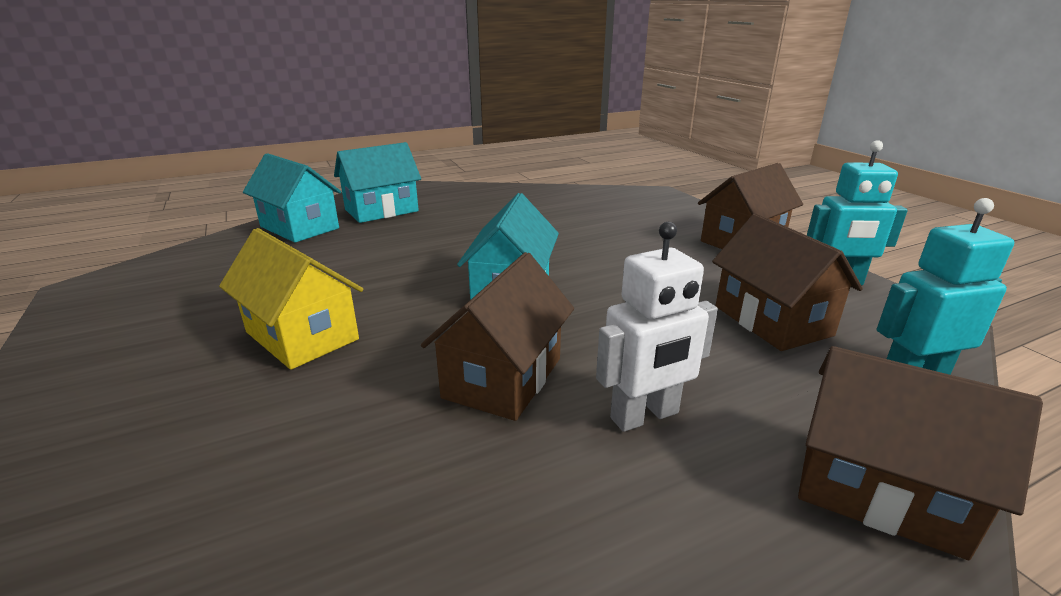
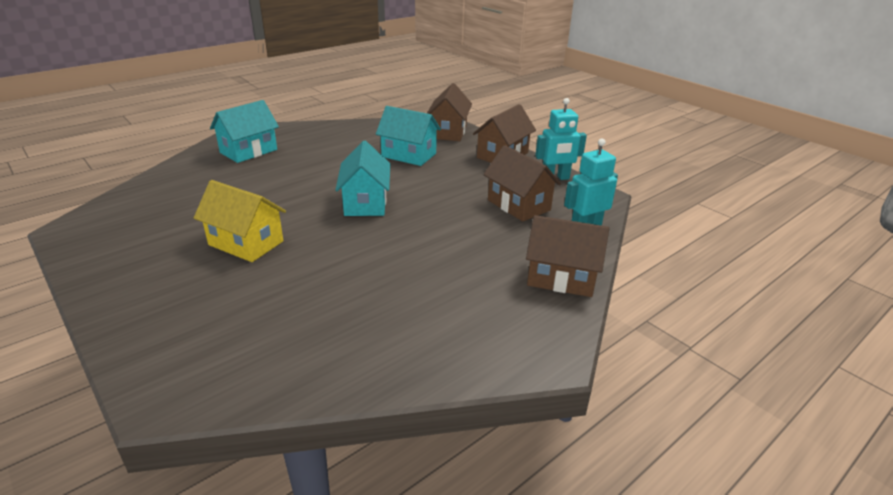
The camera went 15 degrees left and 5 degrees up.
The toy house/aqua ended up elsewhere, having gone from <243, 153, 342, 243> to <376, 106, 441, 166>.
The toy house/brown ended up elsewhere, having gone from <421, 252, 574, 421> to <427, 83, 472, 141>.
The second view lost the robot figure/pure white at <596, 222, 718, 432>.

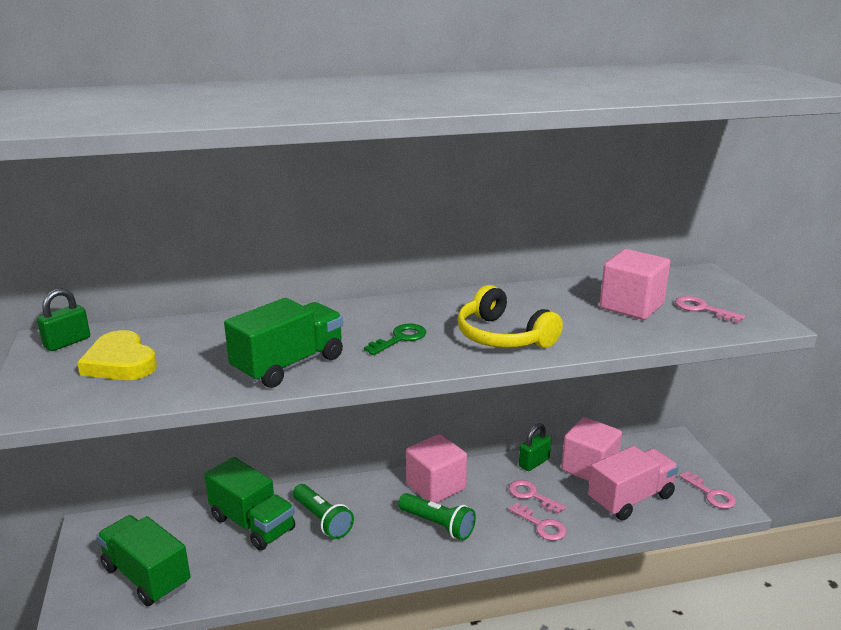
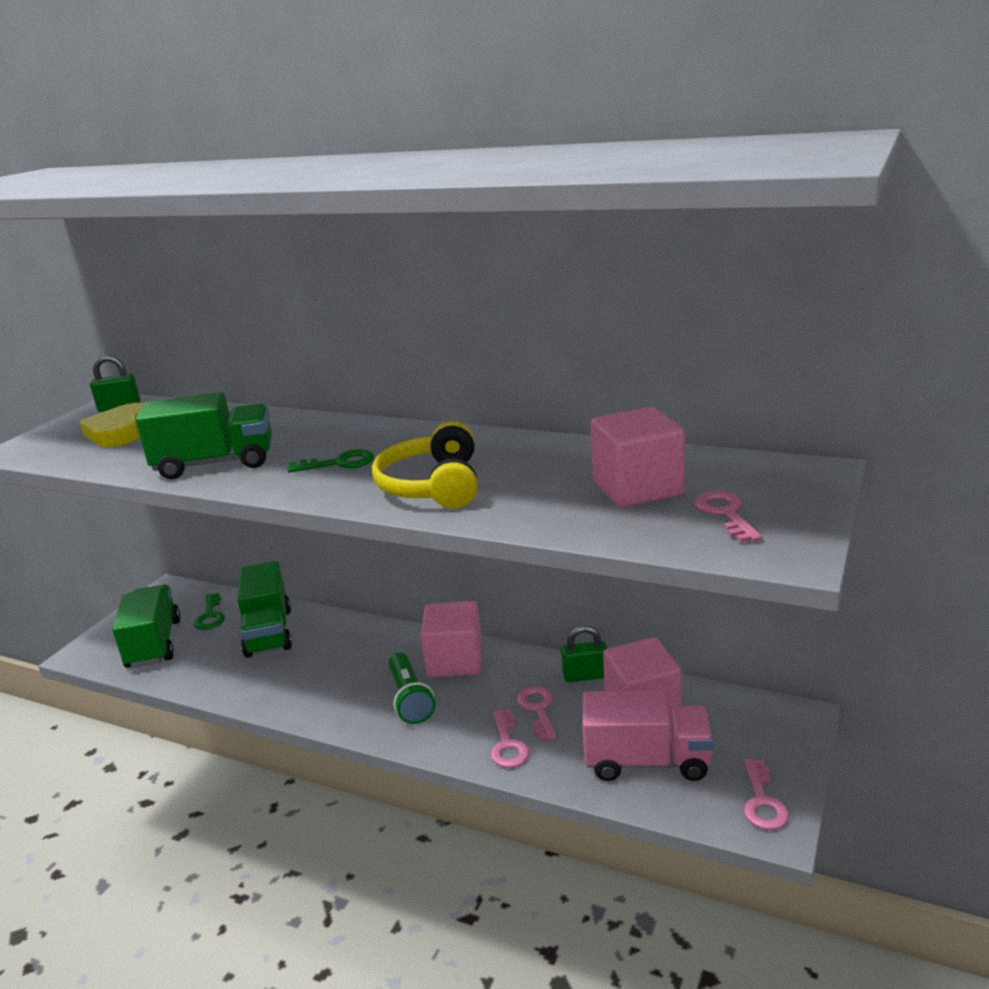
The camera went 40 degrees right and 0 degrees up.
The second view lost the torch/emerald at <293, 484, 354, 539>.
The second view gained the latchkey/emerald at <194, 593, 225, 630>.

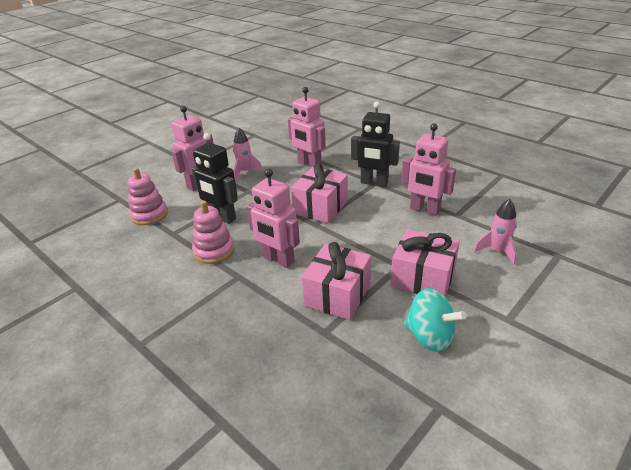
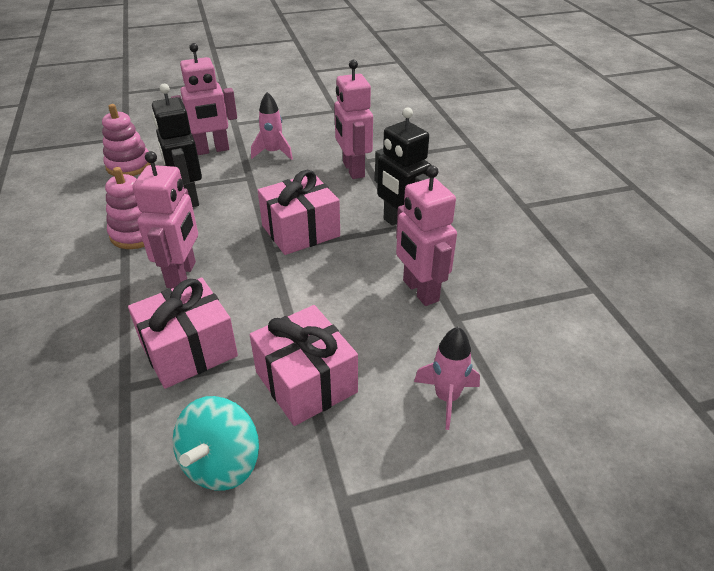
The camera went 30 degrees right and 5 degrees up.
The robot figure/pink at <246, 169, 300, 268> ended up facing another way, 150 degrees counterclockwise from before.
The whirligig/aqua at <404, 288, 466, 352> ended up facing another way, 45 degrees clockwise from before.

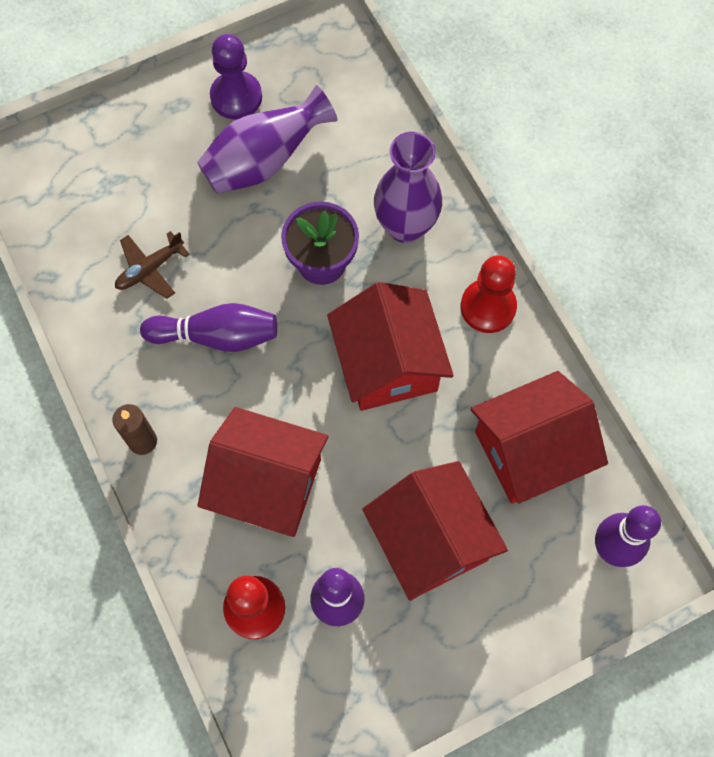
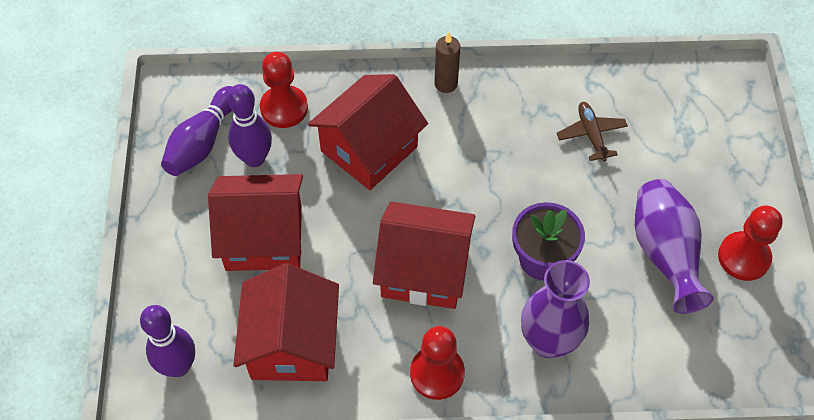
The camera went 115 degrees right and 10 degrees down.
The tenpin/violet ended up elsewhere, having gone from <140, 303, 277, 352> to <161, 86, 233, 176>.
What was the game pawn/violet at <210, 34, 262, 119> turned into the game pawn/crimson at <718, 205, 783, 281>.

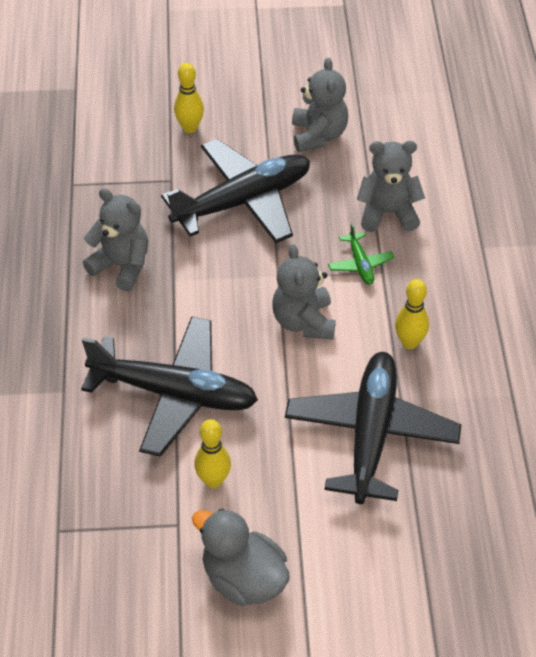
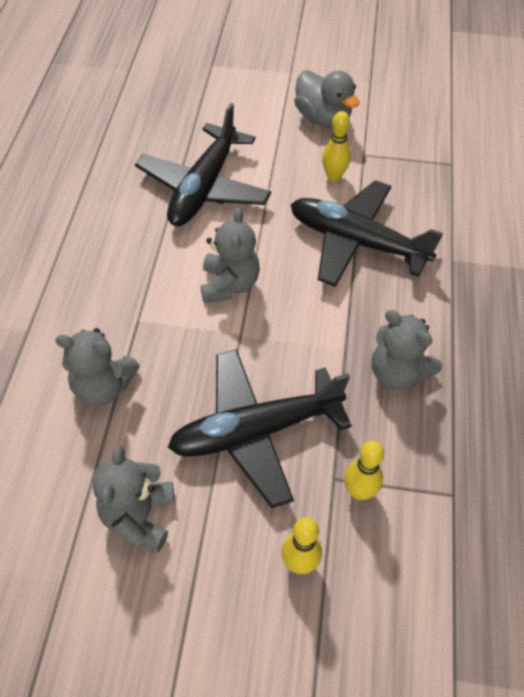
The camera went 170 degrees left and 5 degrees up.
The second view lost the plane/emerald at <328, 223, 394, 285>.
The tenpin/bright yellow ended up elsewhere, having gone from <395, 279, 429, 349> to <344, 441, 384, 500>.

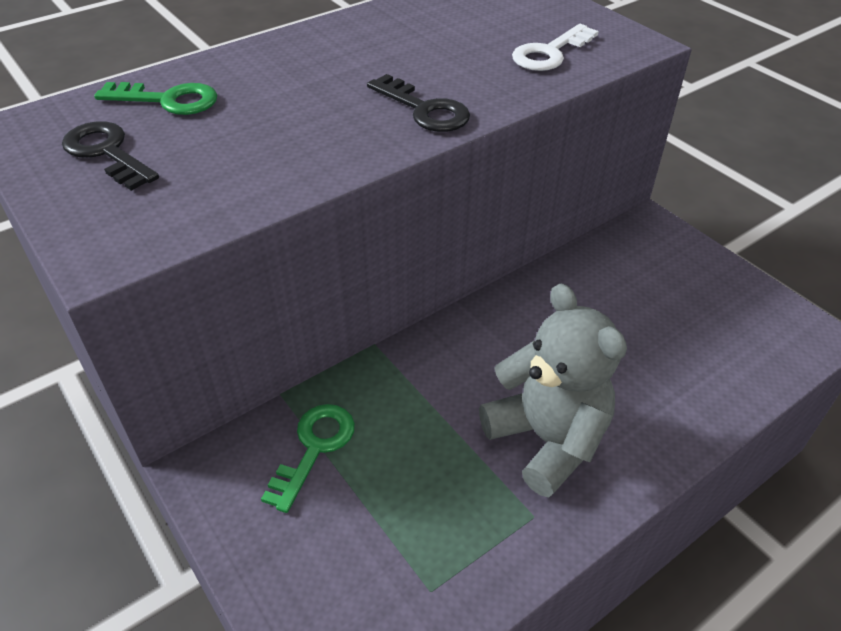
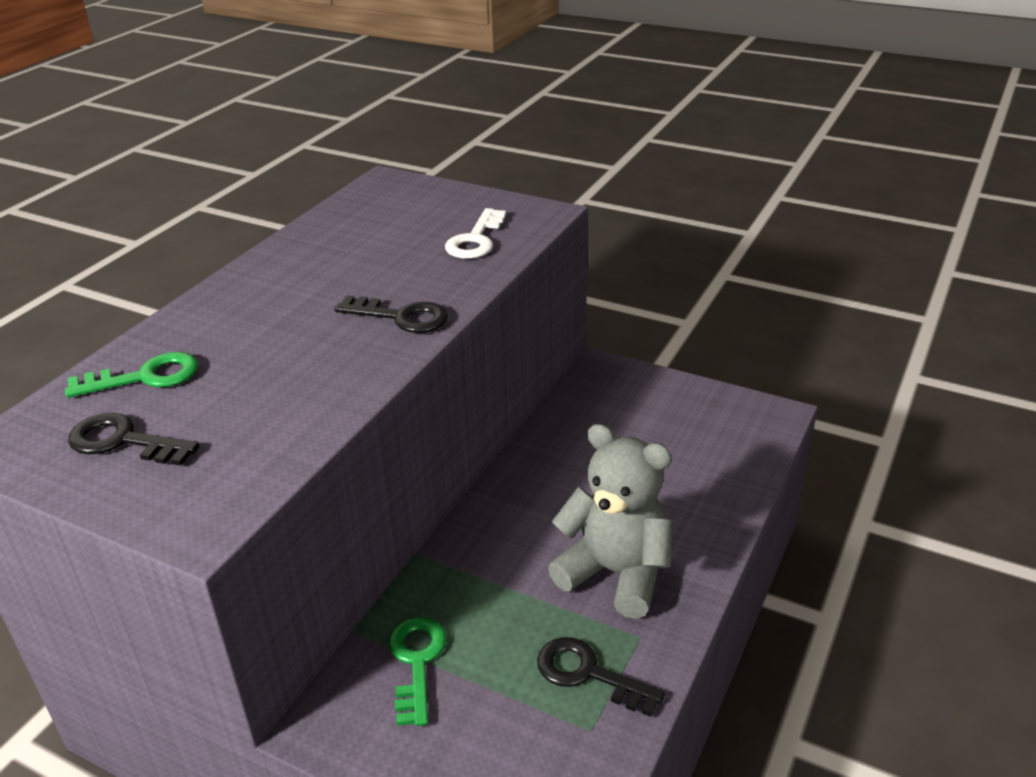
The camera went 25 degrees left and 10 degrees down.
The second view gained the latchkey/jet-black at <537, 637, 665, 717>.

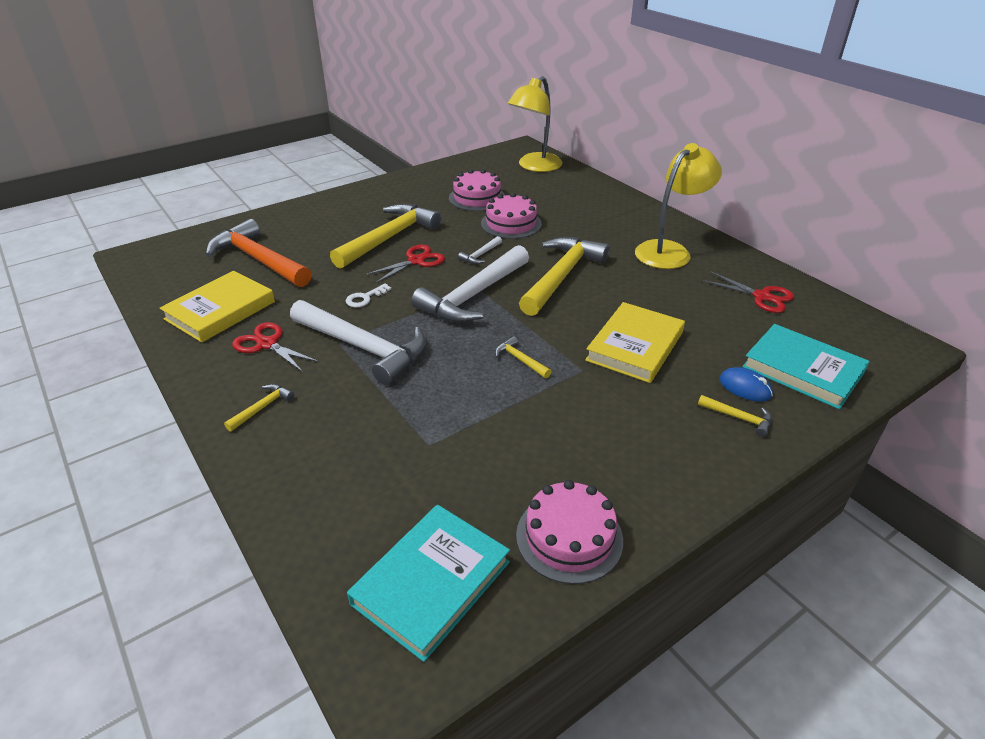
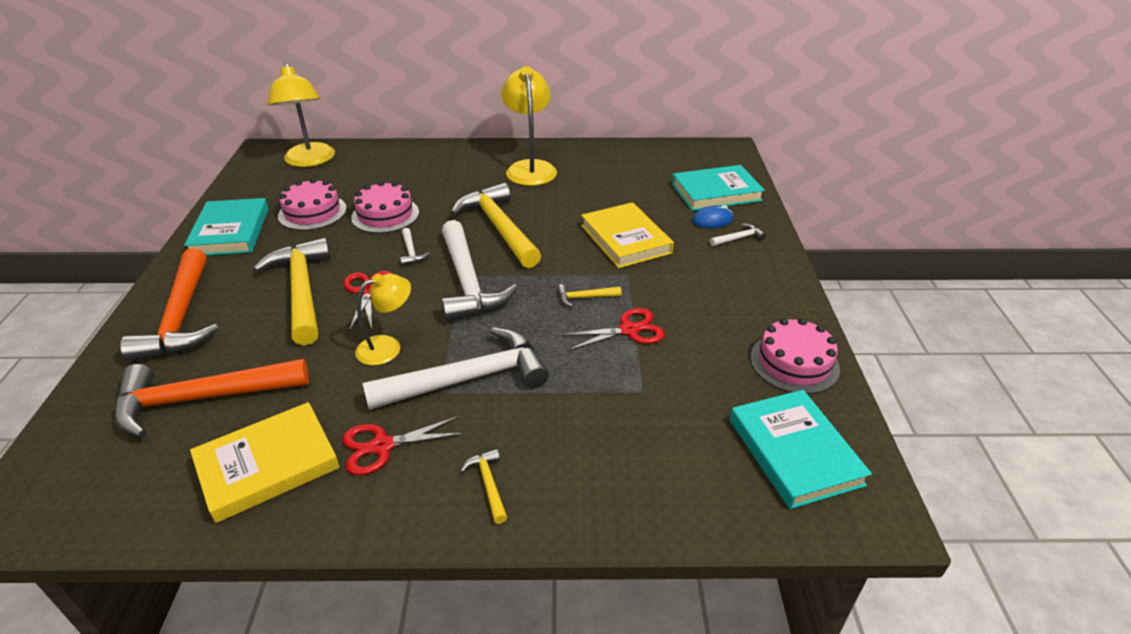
The camera went 55 degrees left and 0 degrees up.
The hardback/bright yellow at <160, 271, 275, 343> ended up facing another way, 75 degrees clockwise from before.
Where the latchkey/pure white stood at <346, 283, 391, 307>, the reading lamp/bright yellow came to stand at <355, 274, 411, 366>.
What was the carpenter's hammer/bright yellow at <698, 395, 772, 437> turned into the carpenter's hammer/pure white at <710, 223, 766, 246>.
The shears/crimson ended up elsewhere, having gone from <702, 271, 794, 313> to <561, 308, 665, 351>.
The second view gained the carpenter's hammer/orange at <120, 248, 218, 362>.
The second view gained the hardback/aqua at <184, 198, 269, 256>.

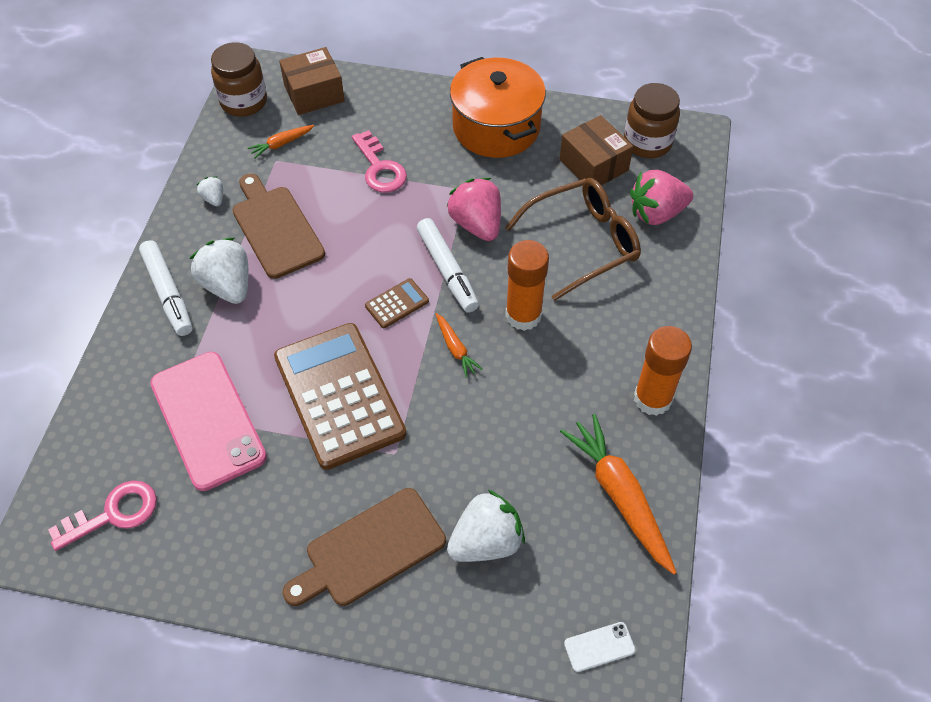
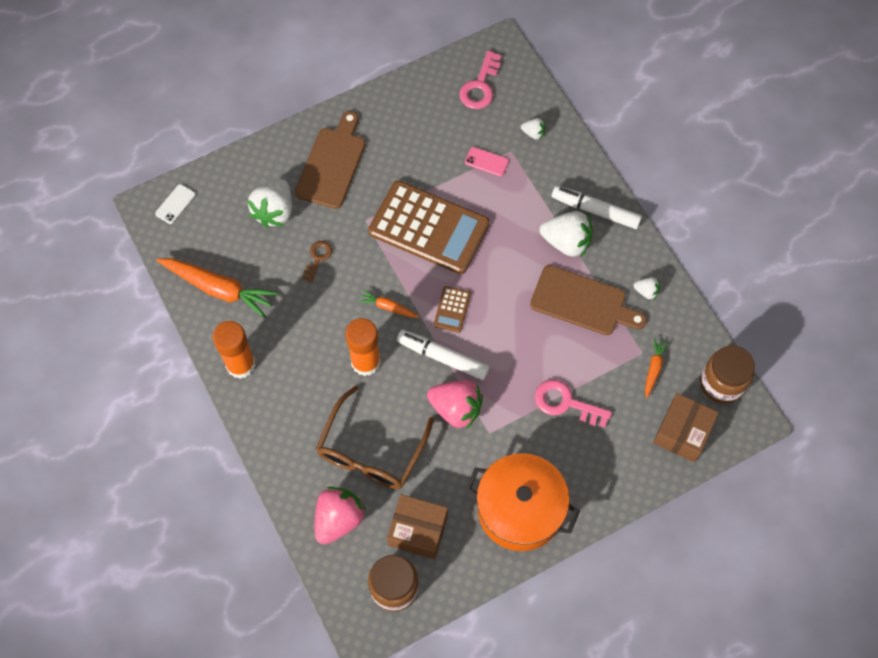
The camera went 140 degrees right and 10 degrees up.
The size of the smartphone/pink at <150, 352, 267, 491> changed by a factor of 0.40.
The second view gained the latchkey/brown at <303, 241, 332, 282>.
The second view gained the berry/pure white at <521, 118, 546, 140>.

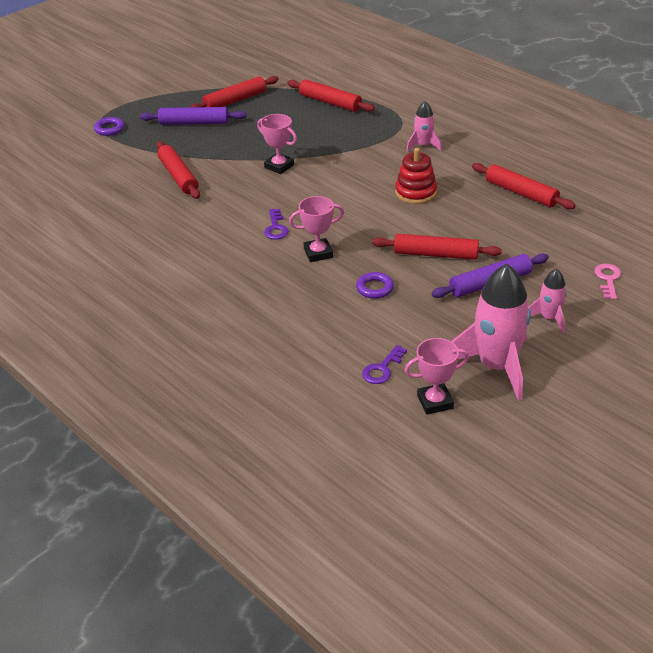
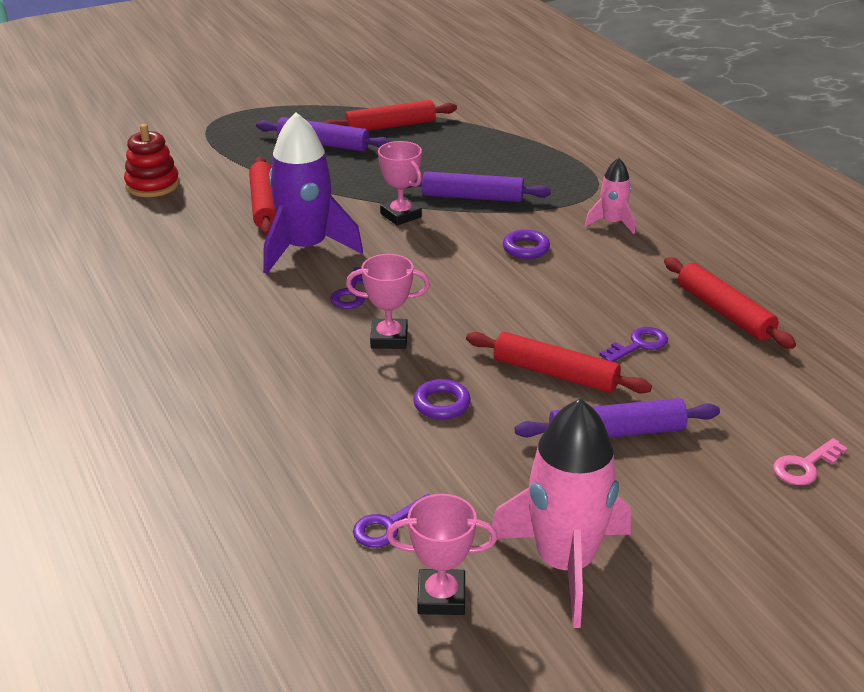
The camera went 15 degrees right and 5 degrees down.
The hoop/violet ended up elsewhere, having gone from <94, 117, 124, 136> to <503, 229, 550, 259>.
The second view lost the rolling pin/crimson at <287, 79, 375, 112>.
The stacking rings/crimson ended up elsewhere, having gone from <395, 148, 437, 204> to <124, 124, 180, 197>.
The second view lost the toy rocket/pink at <528, 269, 567, 333>.
The latchkey/pink at <594, 264, 621, 300> ended up facing another way, 150 degrees counterclockwise from before.
The second view gained the toy rocket/violet at <263, 112, 363, 274>.
The second view gained the rolling pin/violet at <407, 172, 551, 202>.
The second view gained the latchkey/violet at <599, 327, 668, 362>.

